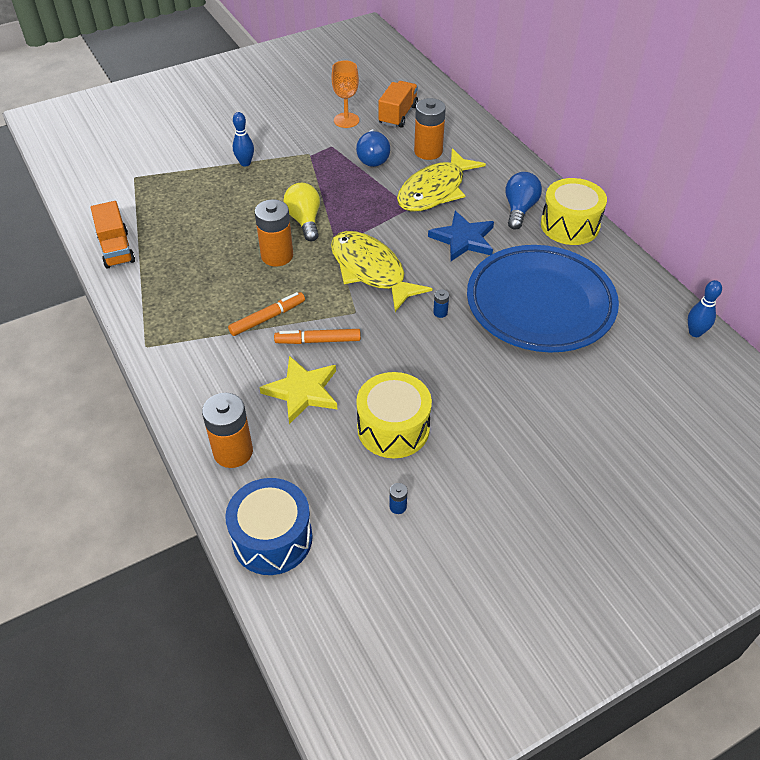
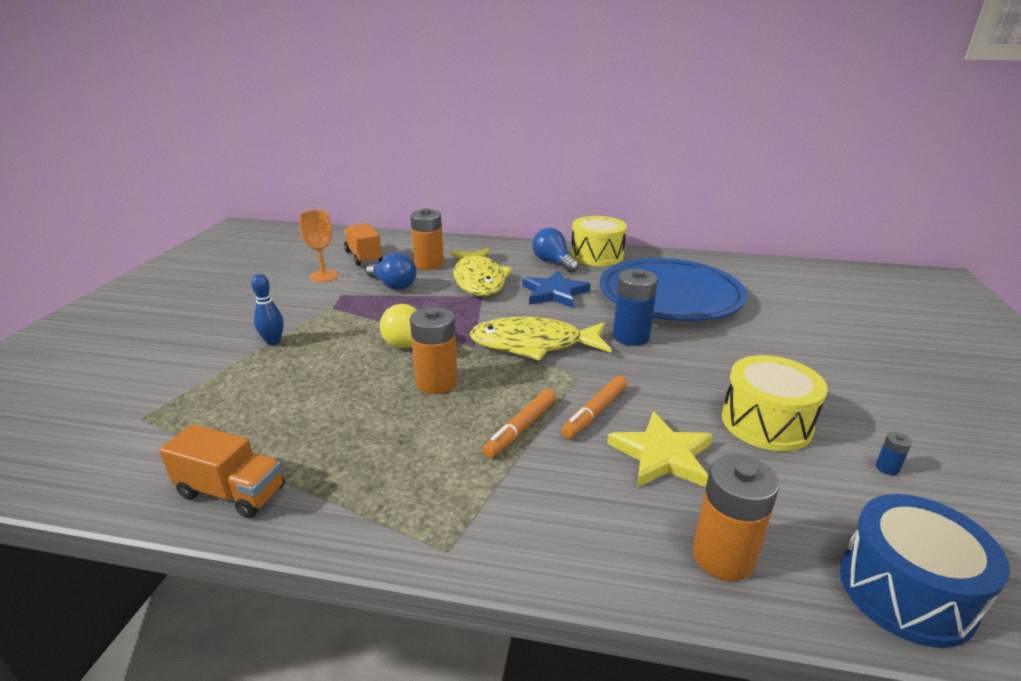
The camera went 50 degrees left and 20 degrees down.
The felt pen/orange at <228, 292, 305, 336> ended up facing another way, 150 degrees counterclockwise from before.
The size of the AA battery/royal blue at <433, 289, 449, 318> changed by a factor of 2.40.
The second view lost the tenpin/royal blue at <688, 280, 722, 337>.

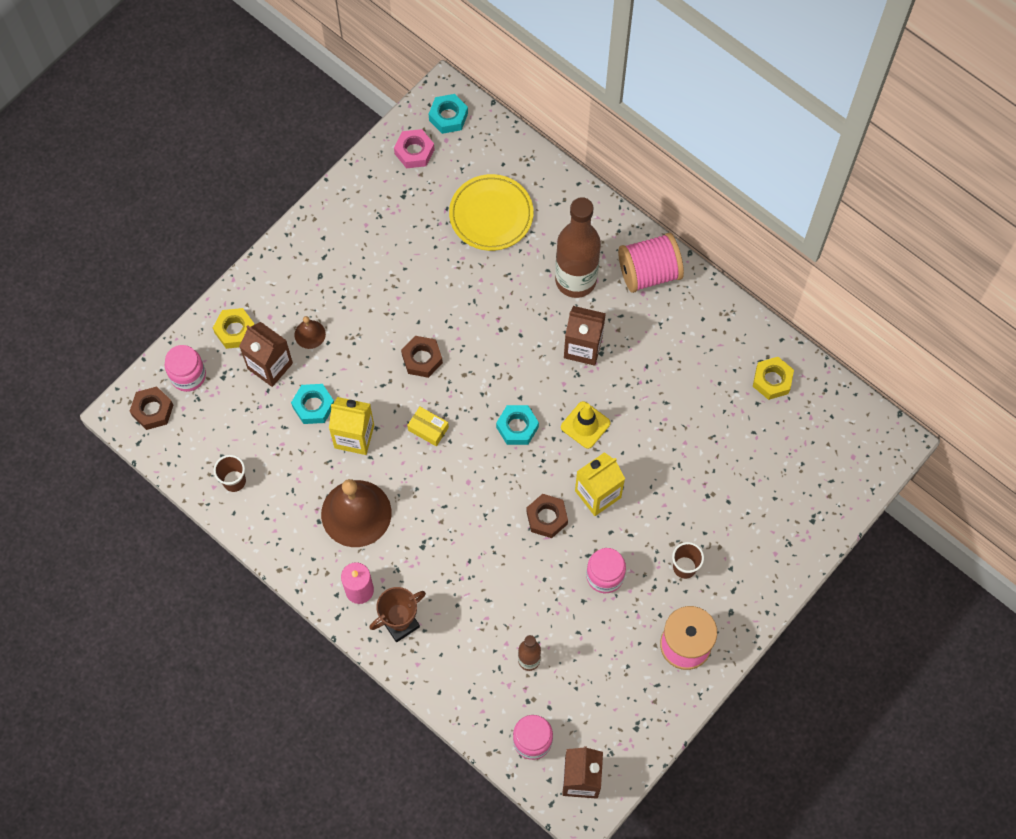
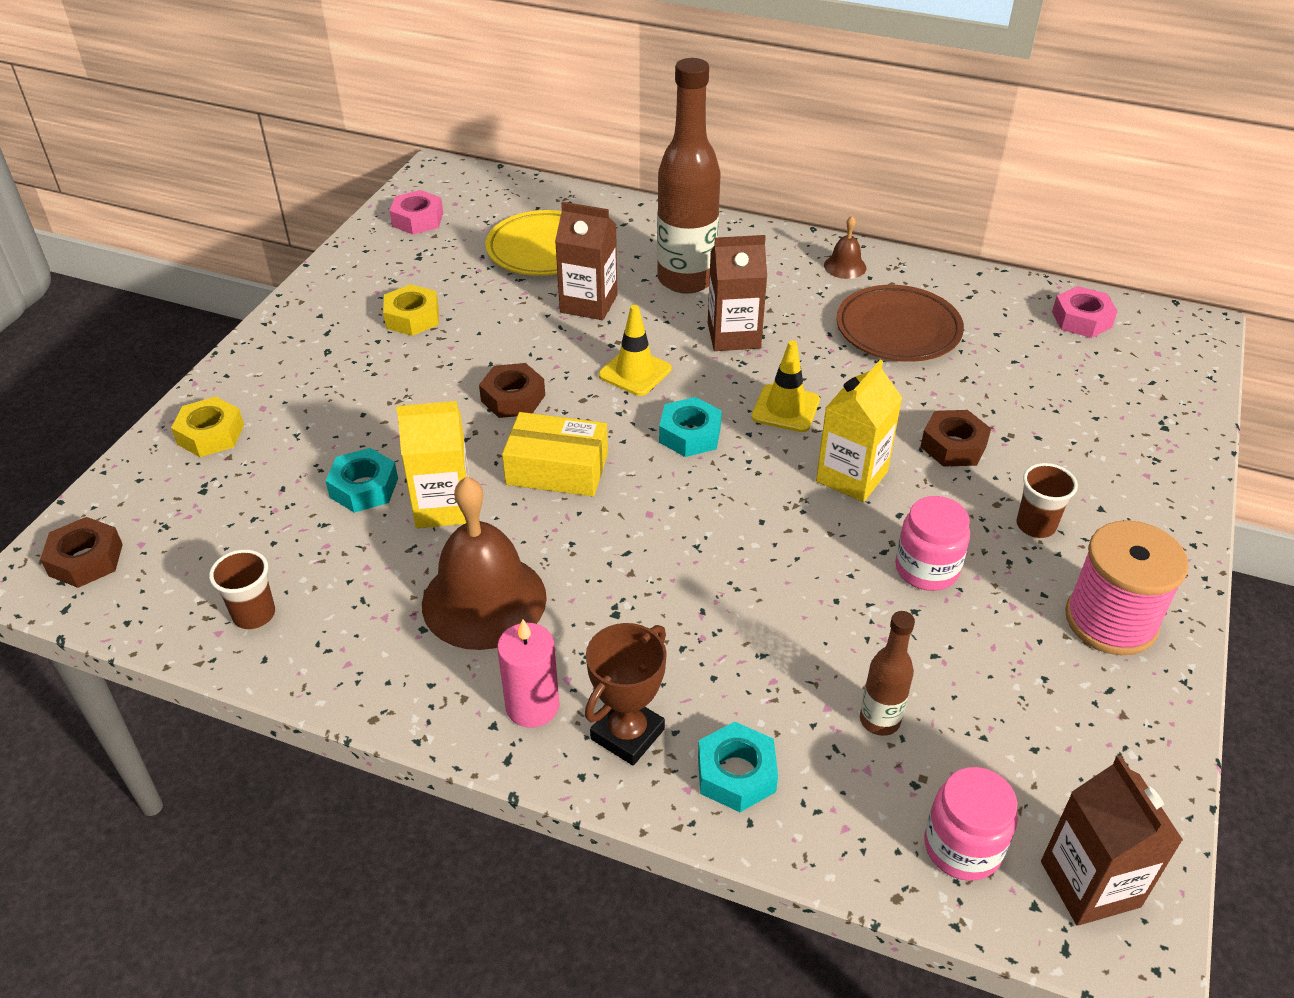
The camera went 20 degrees left and 25 degrees down.
The second view lost the preserve jar/pink at <165, 345, 206, 392>.
The juice carton/brown ended up elsewhere, having gone from <239, 322, 293, 387> to <555, 202, 618, 320>.
The school bell/brown ended up elsewhere, having gone from <295, 316, 326, 349> to <824, 216, 867, 279>.
The size of the parcel/bright yellow at <407, 407, 449, 446> changed by a factor of 1.67.
The hexagon nut/aqua ended up elsewhere, having gone from <429, 94, 468, 134> to <698, 721, 778, 812>.
The hexagon nut/brown ended up elsewhere, having gone from <526, 494, 568, 538> to <920, 410, 991, 467>.
The second view lost the reel of thread/pink at <618, 233, 684, 293>.
The hexagon nut/bright yellow ended up elsewhere, having gone from <753, 357, 794, 400> to <383, 284, 439, 336>.
The second view gained the traffic cone/bright yellow at <599, 305, 672, 396>.
The second view gained the dinner plate/brown at <836, 285, 964, 362>.
The second view gained the hexagon nut/pink at <1052, 286, 1118, 338>.

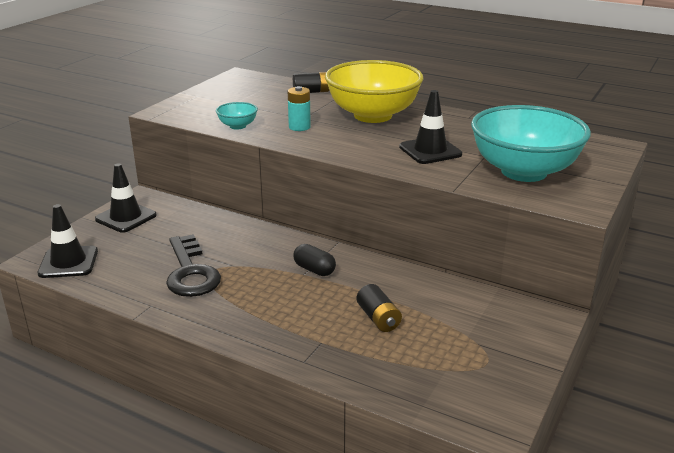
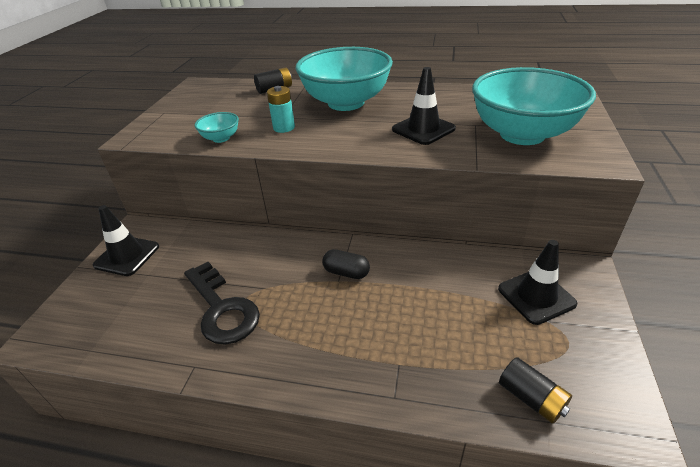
The camera went 15 degrees left and 10 degrees up.
The traffic cone/jet-black ended up elsewhere, having gone from <38, 204, 98, 278> to <498, 240, 578, 325>.
What was the deep dish/bright yellow at <325, 60, 423, 123> turned into the deep dish/aqua at <296, 47, 393, 111>.
The AA battery/jet-black ended up elsewhere, having gone from <357, 284, 402, 332> to <499, 357, 572, 424>.

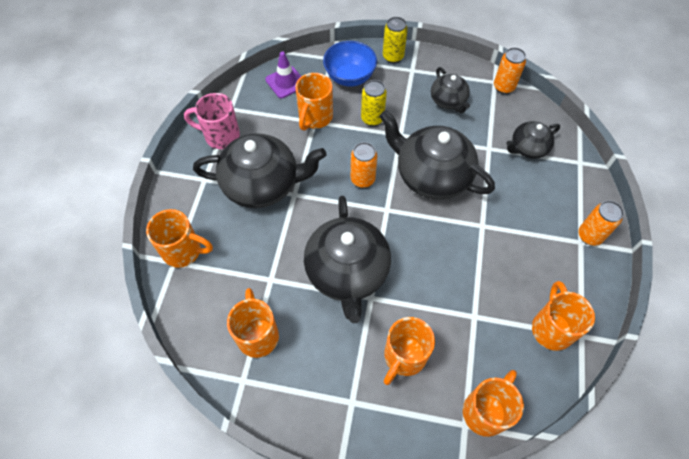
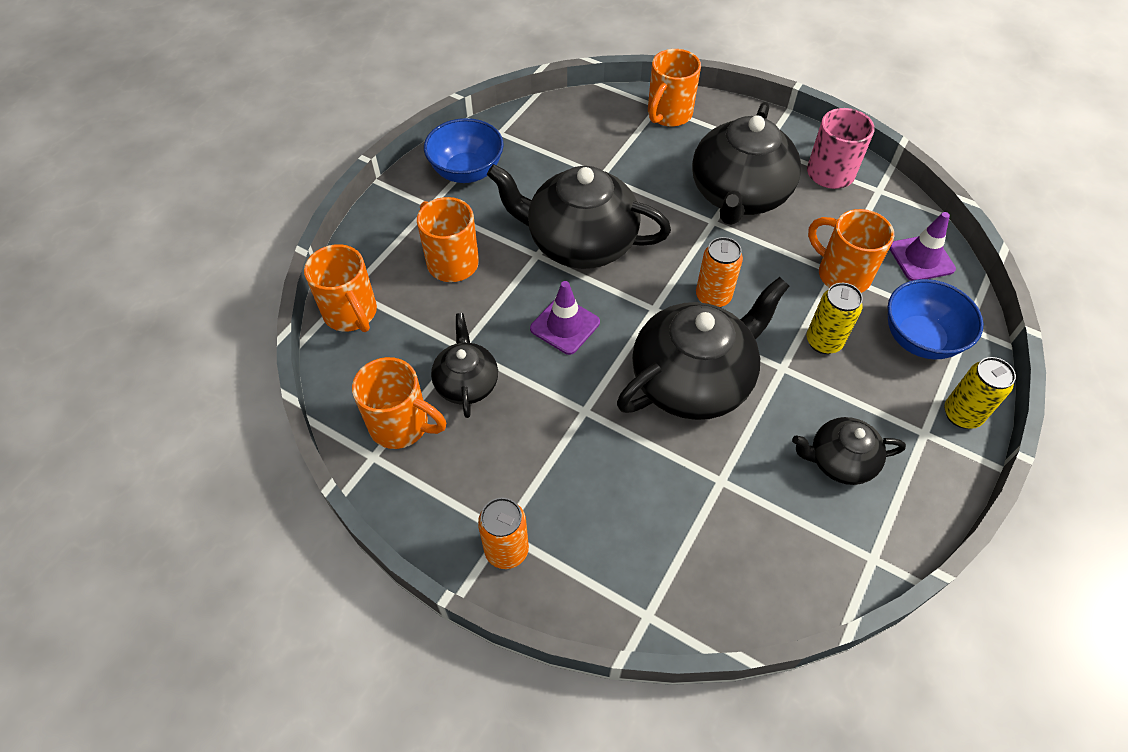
The camera went 110 degrees right and 5 degrees down.
The second view lost the tea mug/orange at <227, 288, 279, 358>.
The second view lost the can/orange at <494, 47, 526, 94>.
The tea pot/jet-black ended up elsewhere, having gone from <506, 121, 560, 159> to <431, 313, 498, 418>.
The second view gained the deep dish/royal blue at <424, 118, 504, 183>.
The second view gained the traffic cone/violet at <530, 281, 600, 355>.

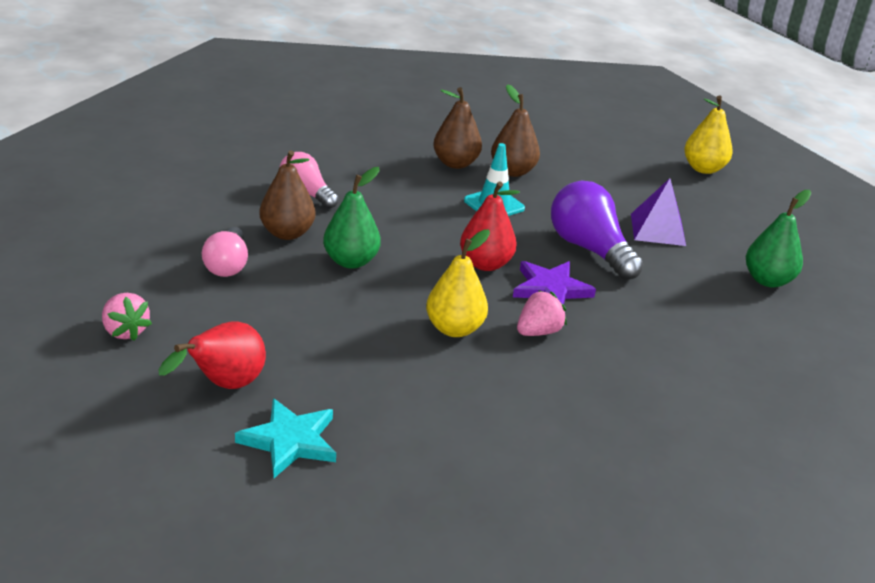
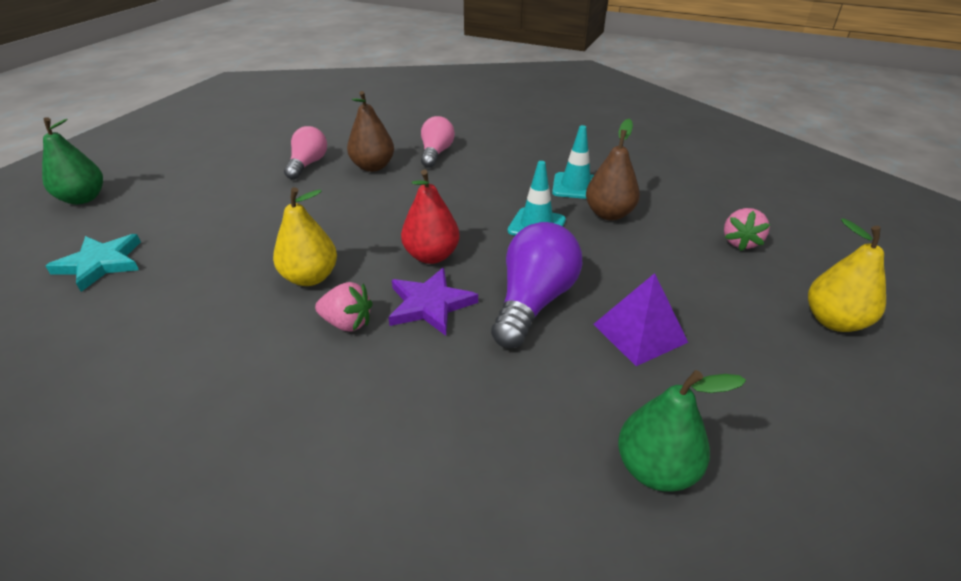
The camera went 60 degrees right and 5 degrees up.
The berry/pink ended up elsewhere, having gone from <102, 293, 152, 341> to <724, 208, 770, 251>.
The second view lost the pear/crimson at <158, 321, 266, 389>.
The lightbulb/pink at <202, 227, 248, 277> ended up facing another way, 135 degrees clockwise from before.
The pear/emerald ended up elsewhere, having gone from <323, 167, 381, 269> to <42, 117, 103, 205>.
Where the pear/brown stood at <433, 87, 482, 169>, the traffic cone/aqua came to stand at <552, 125, 594, 199>.

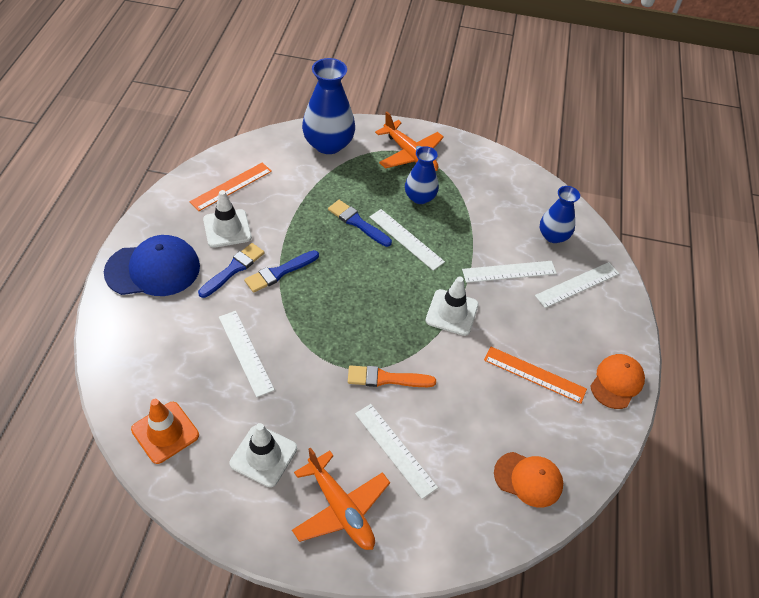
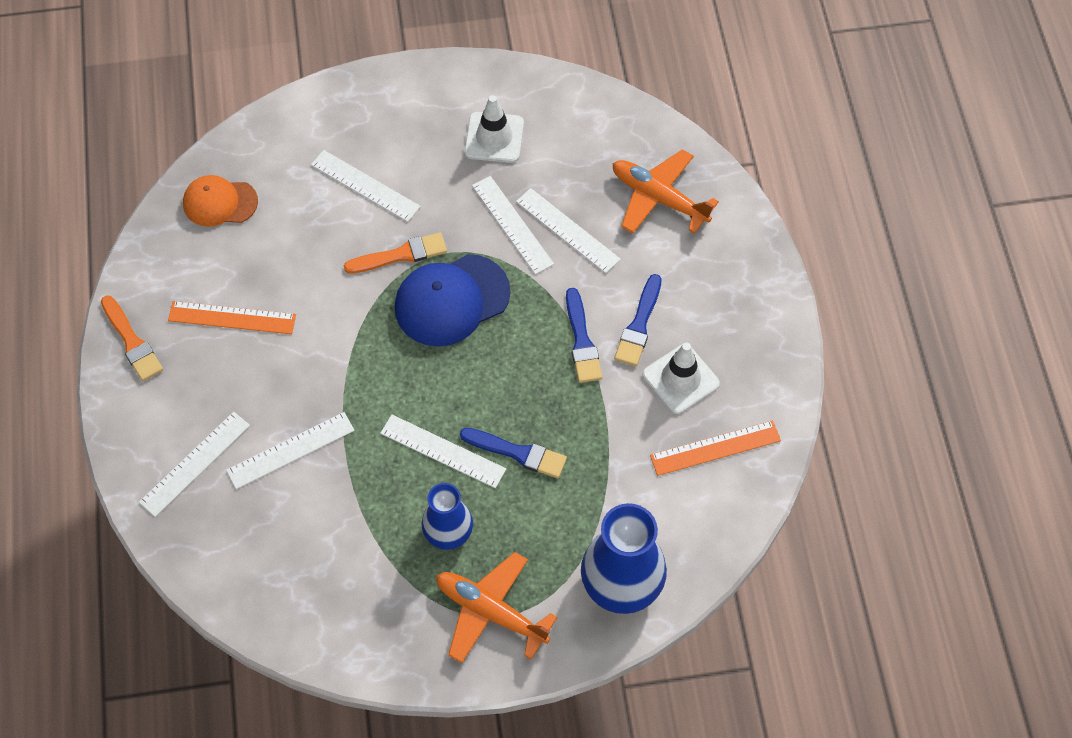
The camera went 165 degrees right and 10 degrees up.
The peaked cap/royal blue ended up elsewhere, having gone from <104, 235, 200, 296> to <395, 254, 510, 347>.
The second view lost the traffic cone/orange at <131, 399, 199, 464>.
The straightedge/orange at <189, 162, 272, 211> ended up facing another way, 45 degrees clockwise from before.
The brush/royal blue at <244, 250, 319, 293> ended up facing another way, 135 degrees clockwise from before.
The plane/orange ended up elsewhere, having gone from <292, 447, 390, 550> to <613, 149, 719, 234>.
The second view lost the traffic cone/pure white at <426, 276, 479, 336>.
The second view lost the vase/royal blue at <540, 186, 580, 243>.
Where the peaked cap/orange stood at <590, 354, 645, 409>, the brush/orange came to stand at <101, 295, 163, 381>.
The second view gained the straightedge/pure white at <472, 176, 554, 275>.

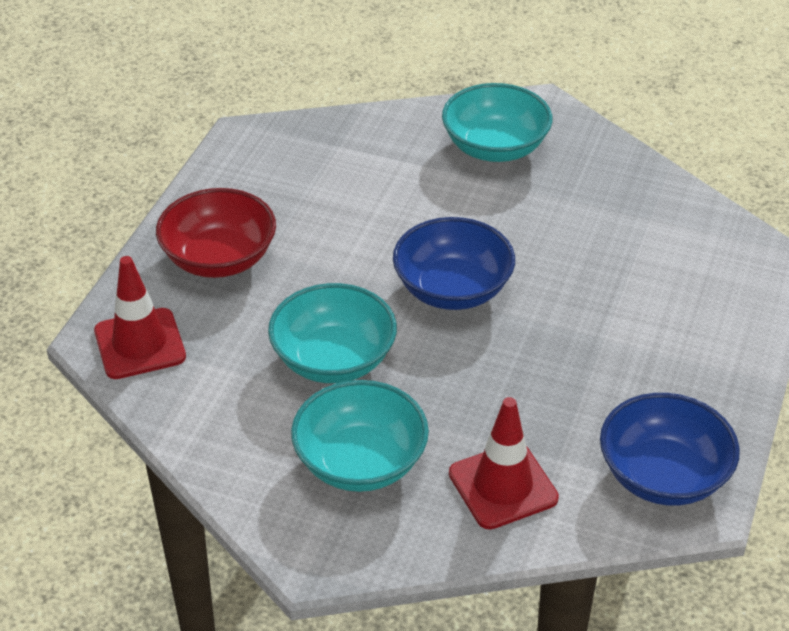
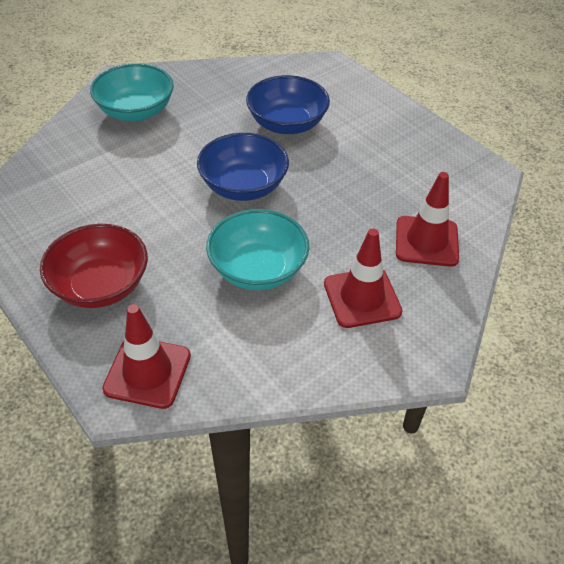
The camera went 60 degrees left and 5 degrees up.
Where the deep dish/aqua stood at <291, 380, 429, 492>, the traffic cone/crimson came to stand at <324, 228, 402, 328>.
The deep dish/royal blue ended up elsewhere, having gone from <600, 393, 740, 506> to <246, 75, 330, 134>.

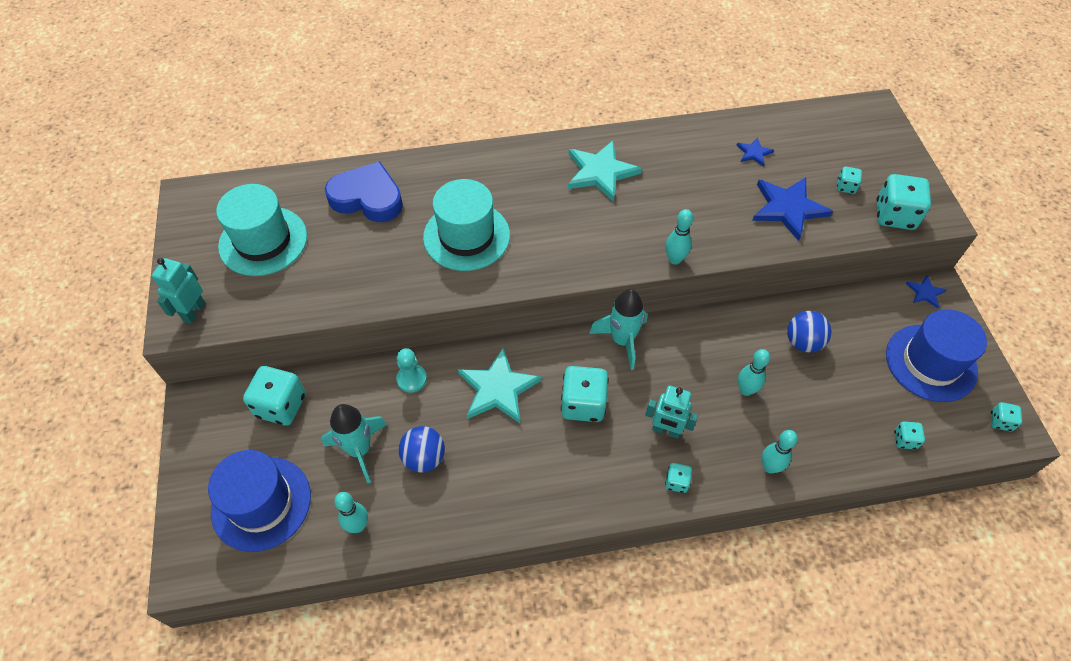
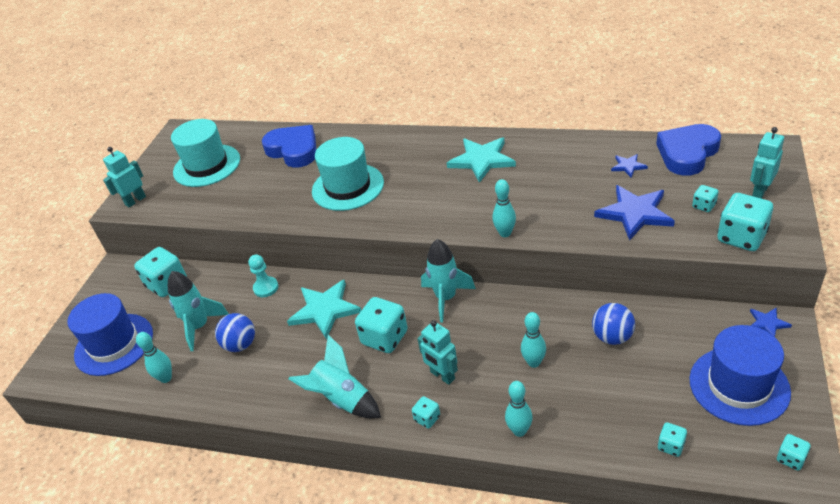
The camera went 30 degrees right and 15 degrees down.
The second view gained the toy rocket/aqua at <289, 335, 381, 418>.
The second view gained the heart/royal blue at <656, 124, 721, 176>.
The second view gained the robot figure/aqua at <750, 127, 784, 199>.

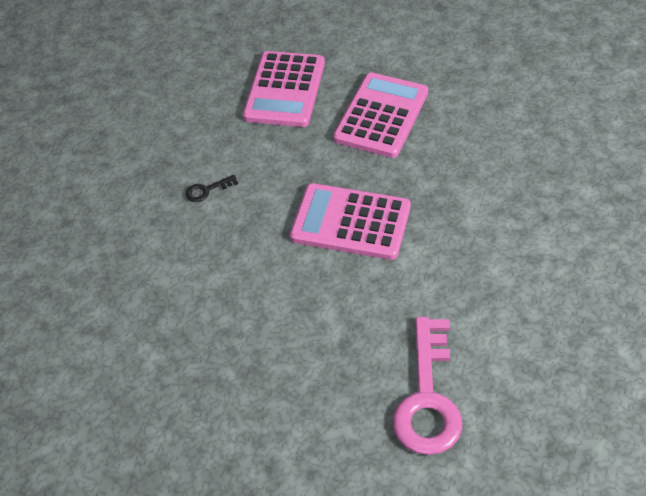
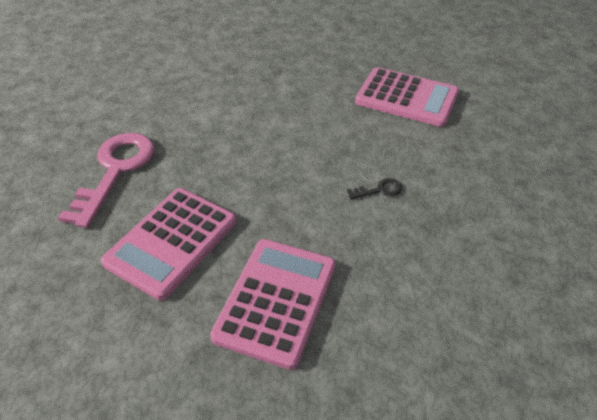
The camera went 175 degrees left and 5 degrees down.
The calculator/pink ended up elsewhere, having gone from <290, 183, 411, 260> to <355, 67, 459, 127>.
The latchkey/pink ended up elsewhere, having gone from <393, 317, 463, 455> to <58, 133, 154, 228>.

